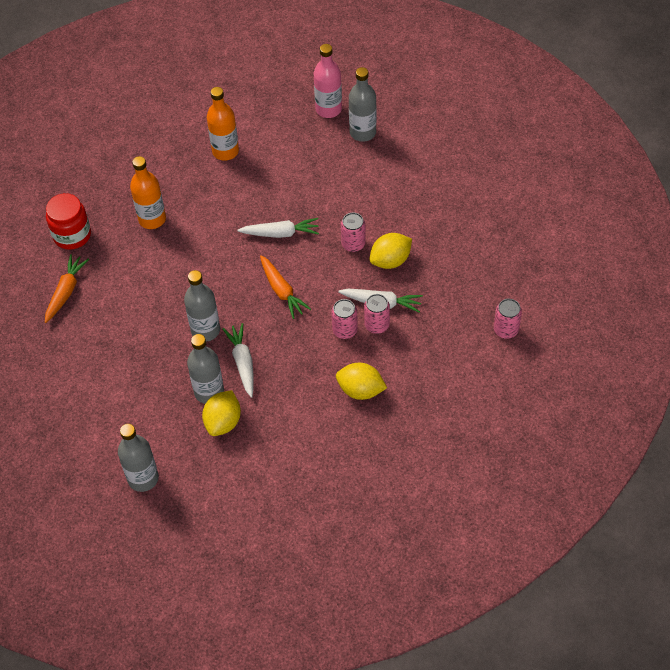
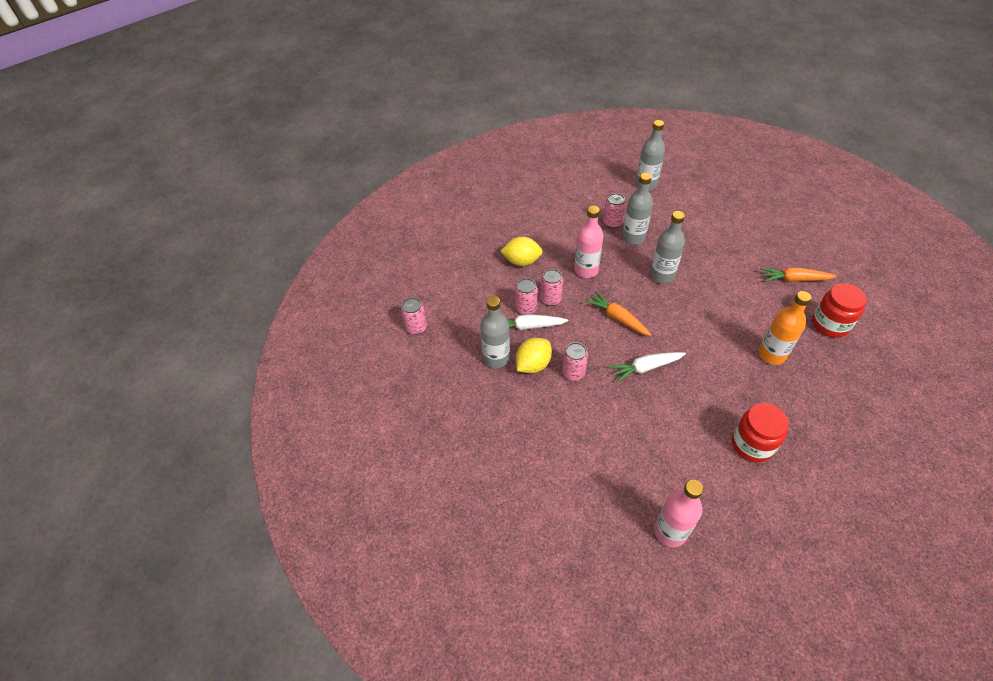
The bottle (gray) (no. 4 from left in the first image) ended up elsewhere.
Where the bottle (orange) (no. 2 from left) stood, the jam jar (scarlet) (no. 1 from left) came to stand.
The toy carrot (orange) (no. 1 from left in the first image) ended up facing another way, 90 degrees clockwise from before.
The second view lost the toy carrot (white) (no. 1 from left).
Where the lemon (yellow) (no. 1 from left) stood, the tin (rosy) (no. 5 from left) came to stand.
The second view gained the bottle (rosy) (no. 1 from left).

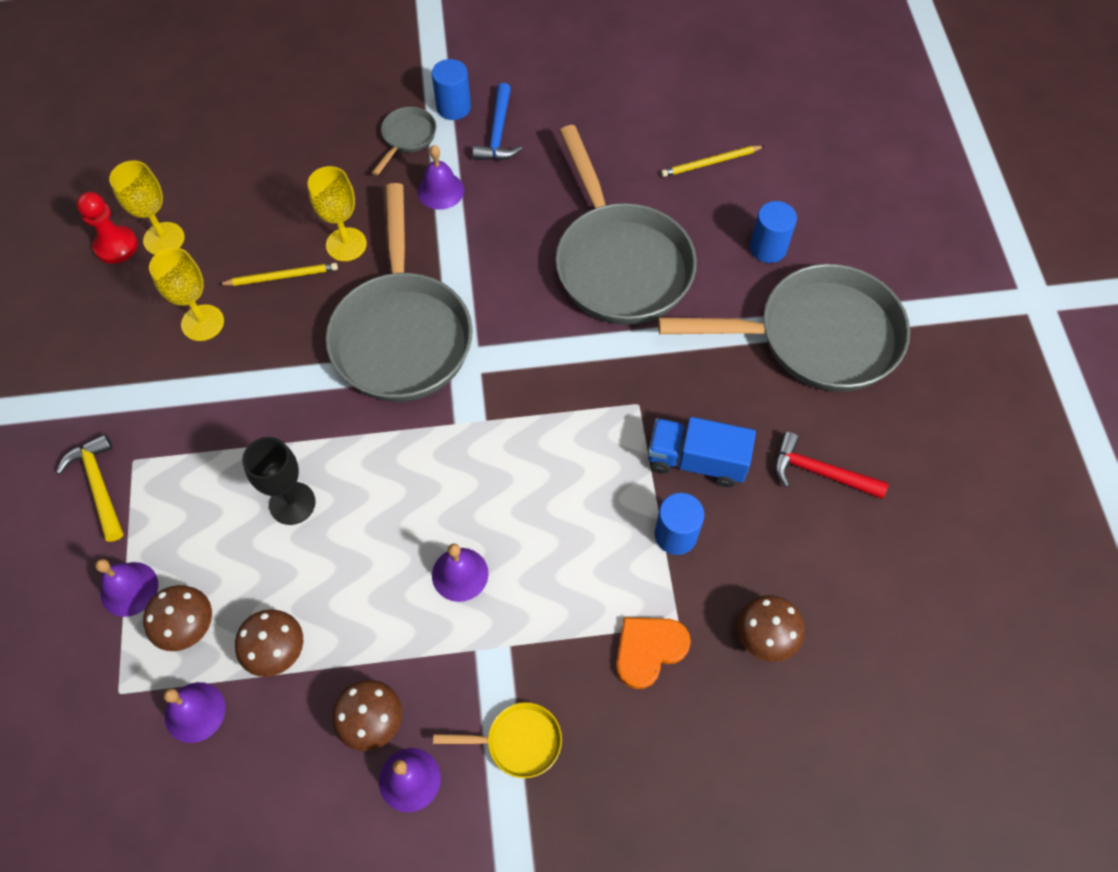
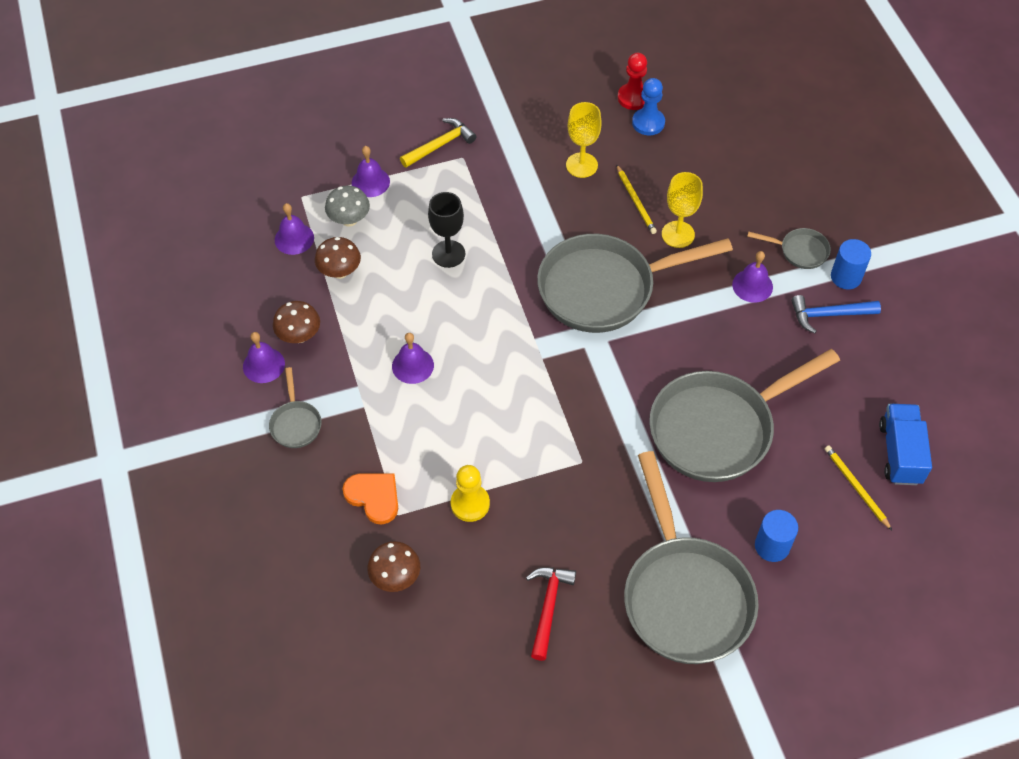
Where the chalice (yellow) (no. 1 from left) stood, the game pawn (royal blue) came to stand.
The lorry (royal blue) ended up elsewhere.
Where the cylinder shape (royal blue) (no. 2 from left) stood, the game pawn (yellow) came to stand.
What was the fungus (dark brown) (no. 1 from left) turned into the fungus (gray).
What was the skillet (yellow) turned into the skillet (gray) (no. 1 from left).

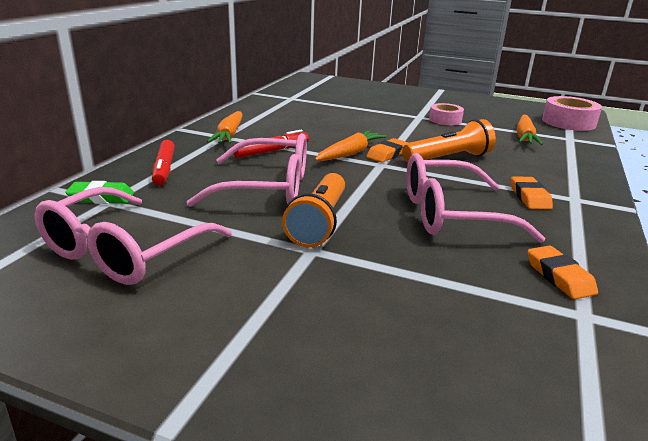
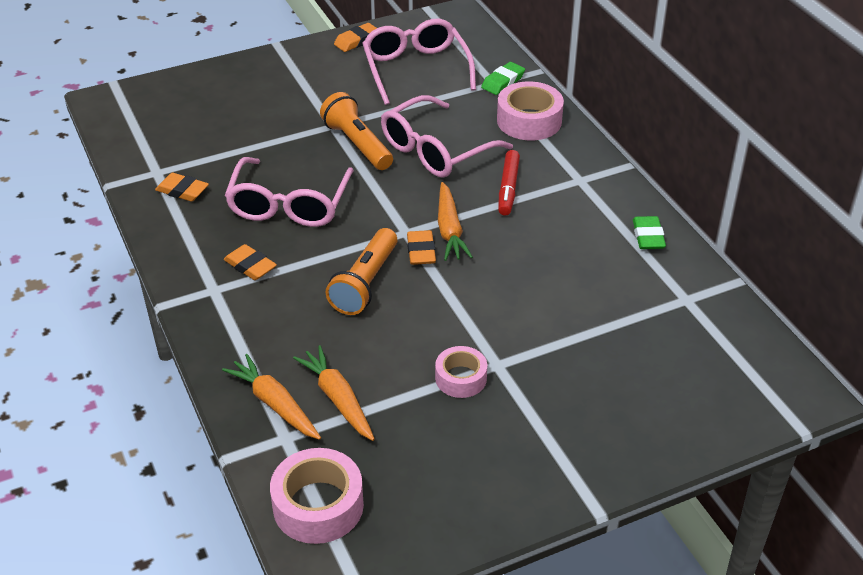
The toy carrot (orange) (no. 1 from left) ended up elsewhere.
Where the marker pen (scarlet) (no. 1 from left) stood, the sticky tape (rosy) (no. 3 from left) came to stand.
The spectacles (rosy) (no. 3 from left in the first image) ended up facing another way, 150 degrees clockwise from before.
The second view gained the eraser (orange) (no. 3 from left).
The second view gained the eraser (green) (no. 2 from left).

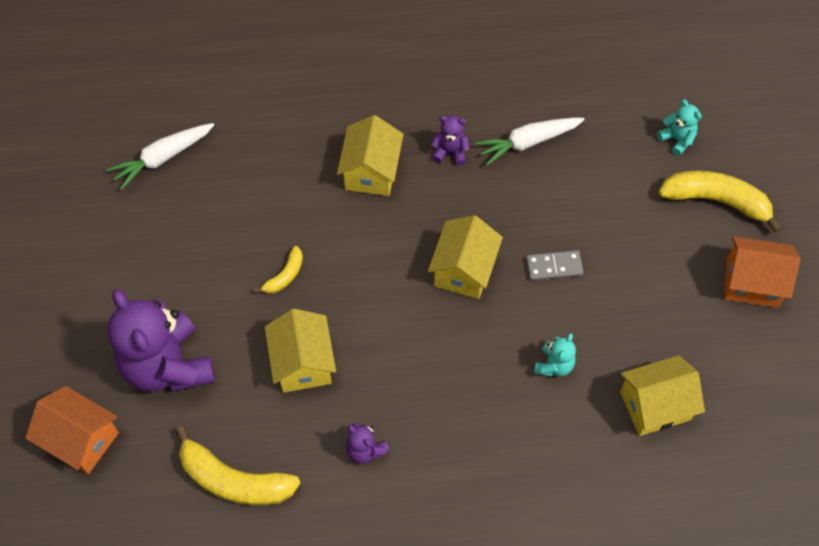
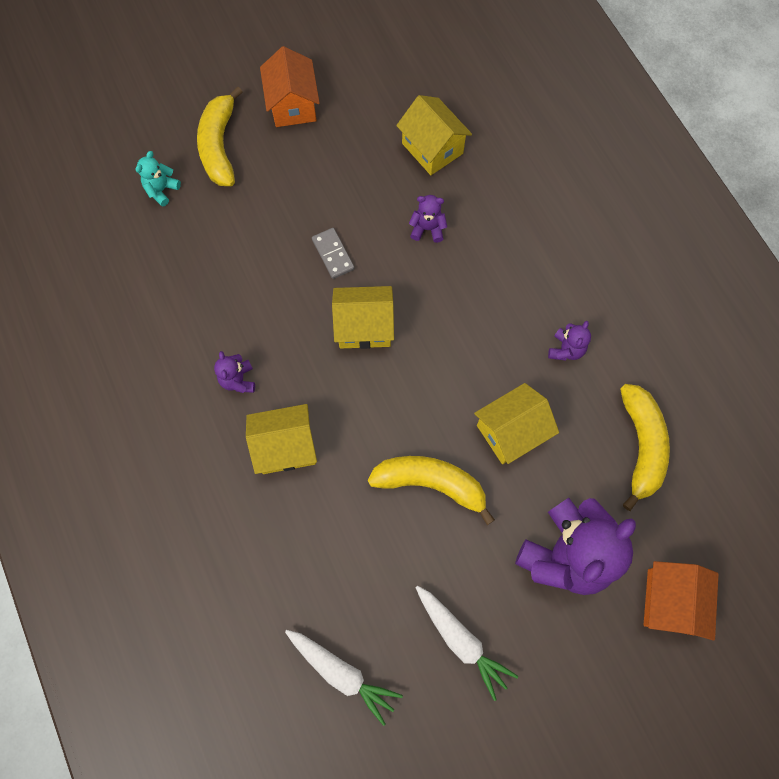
The toy carrot (white) (no. 2 from left) ended up elsewhere.
The size of the banana (yellow) (no. 2 from left) changed by a factor of 1.96.
What was the teddy bear (teal) (no. 1 from left) turned into the teddy bear (purple) (no. 2 from left).

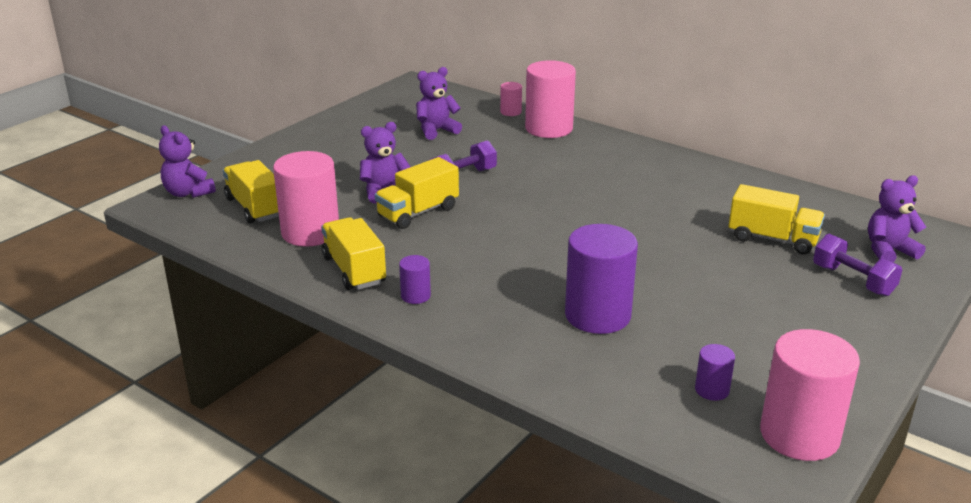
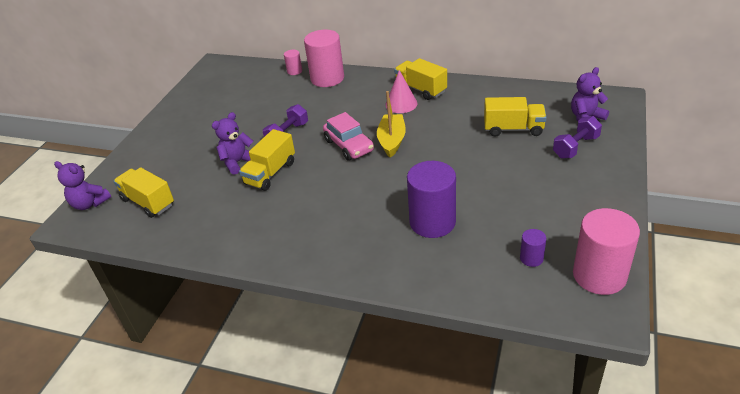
The second view lost the teddy bear (purple) (no. 3 from left).
The second view lost the cylinder shape (rosy) (no. 1 from left).
The lorry (yellow) (no. 2 from left in the first image) ended up elsewhere.
The free weight (purple) (no. 2 from left) ended up facing another way, 75 degrees counterclockwise from before.
The second view lost the cylinder shape (purple) (no. 1 from left).
The second view gained the cone shape (rosy).
The second view gained the boat (yellow).
The second view gained the automobile (rosy).

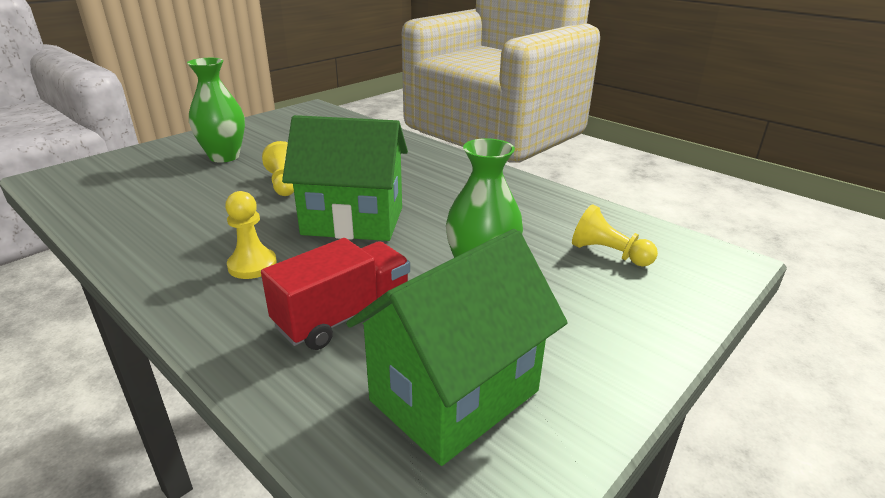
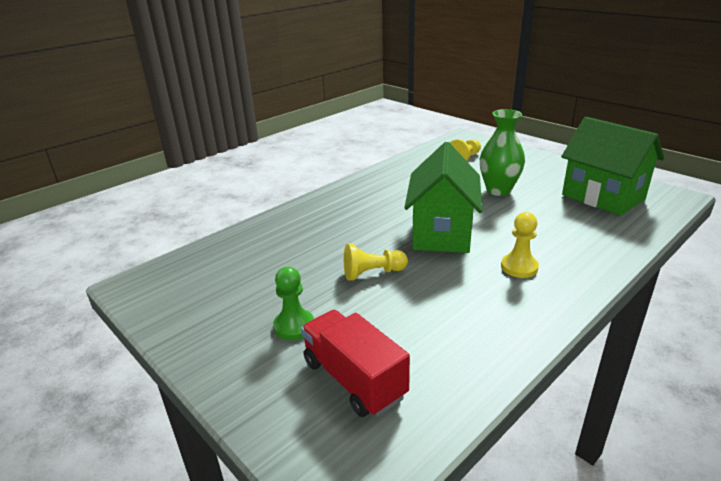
Where the tall vase (green) (no. 1 from left) stood, the game pawn (green) came to stand.
The lorry (scarlet) ended up elsewhere.

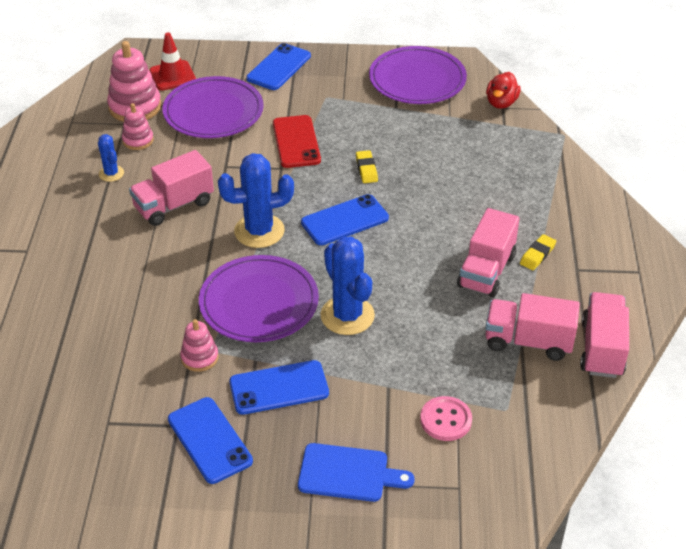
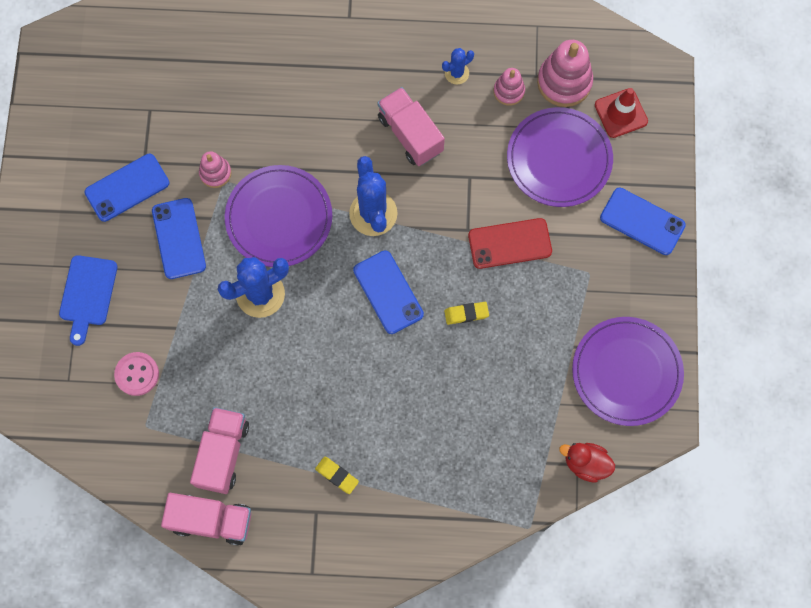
The second view lost the lorry (rosy) (no. 2 from left).

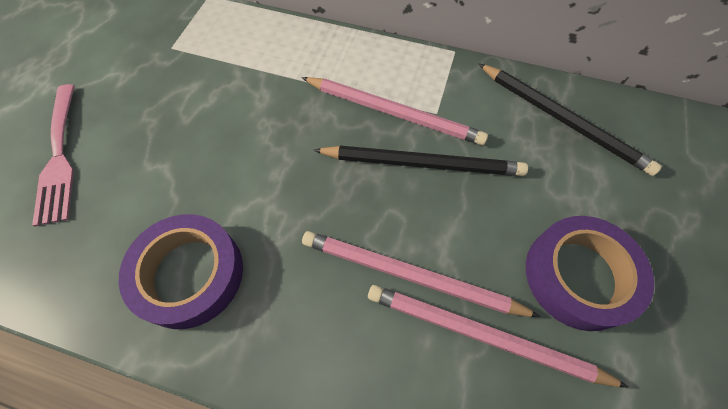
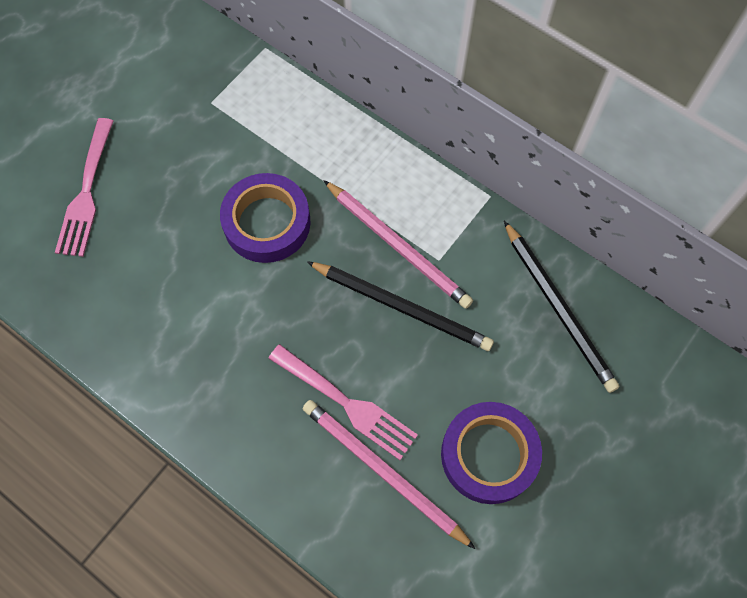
The sticky tape (purple) (no. 1 from left) ended up elsewhere.
Where the wooden pencil (rosy) (no. 2 from left) stood, the table fork (rosy) (no. 2 from left) came to stand.

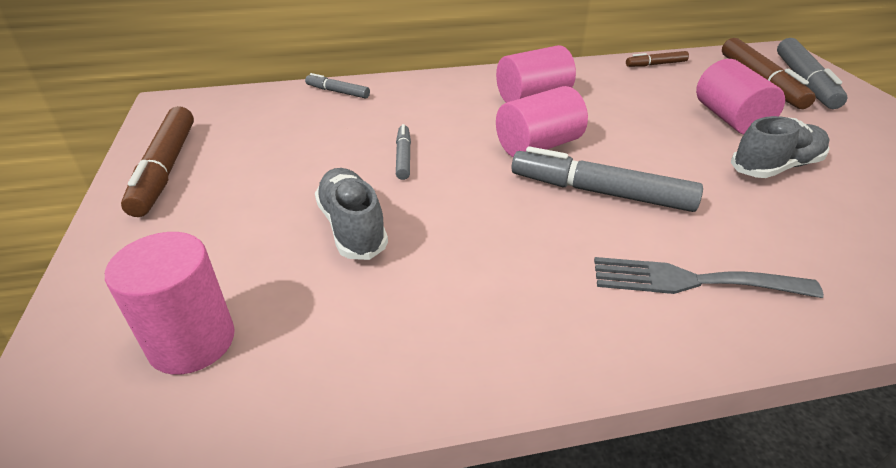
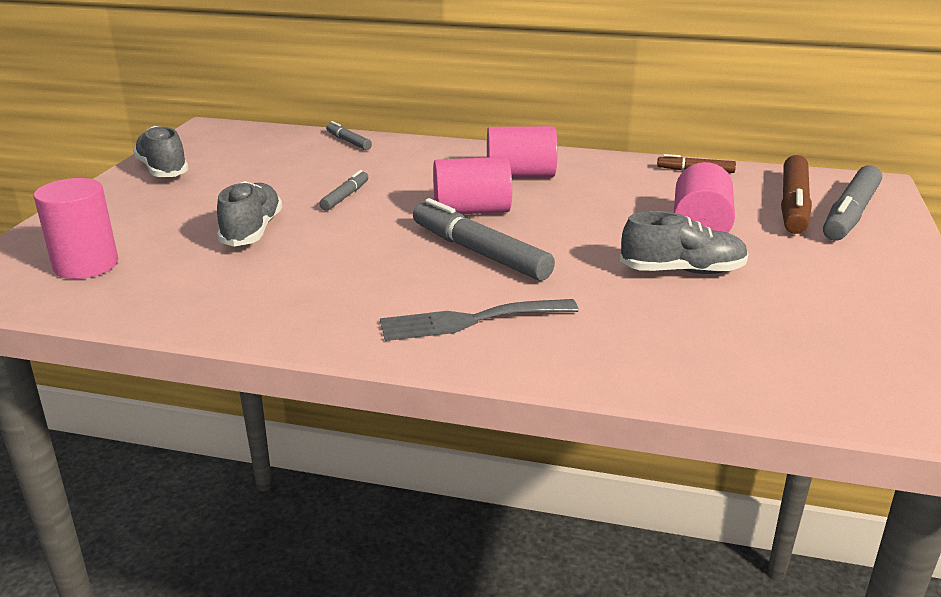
Where the marker pen (dark brown) (no. 1 from left) stood, the shoe (gray) (no. 1 from left) came to stand.
The table fork (gray) ended up facing another way, 45 degrees counterclockwise from before.

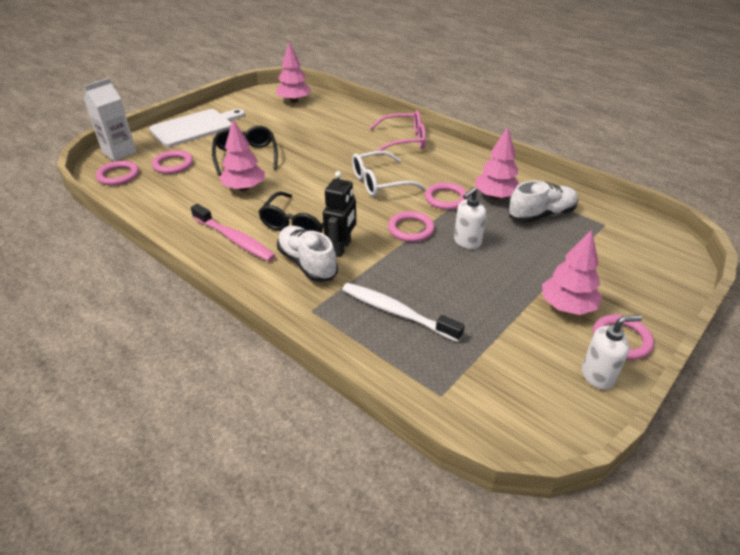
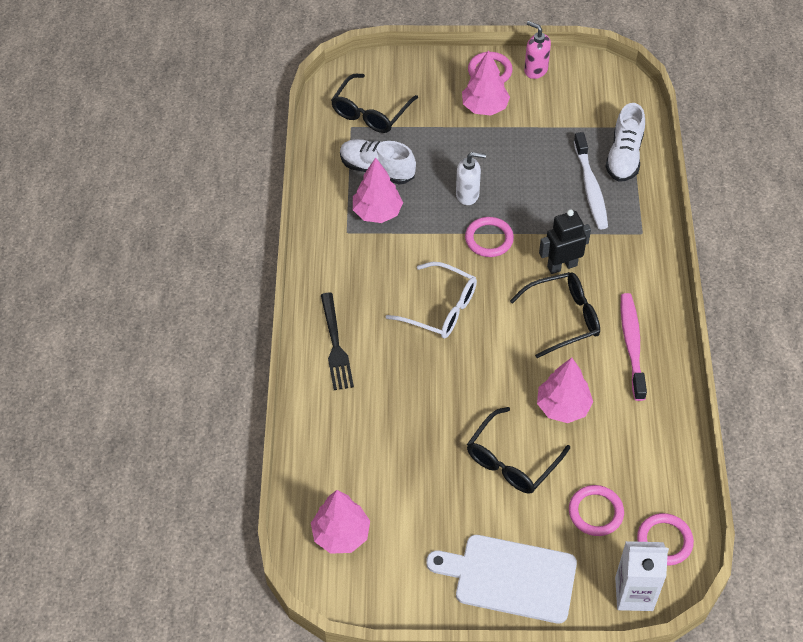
Where the spectacles (rosy) stood, the table fork (black) came to stand.
The second view lost the torus (rosy) (no. 4 from left).
The shoe (white) (no. 1 from left in the first image) ended up elsewhere.
What was the soap dispenser (white) (no. 2 from left) turned into the soap dispenser (rosy).
The second view gained the spectacles (black) (no. 1 from left).

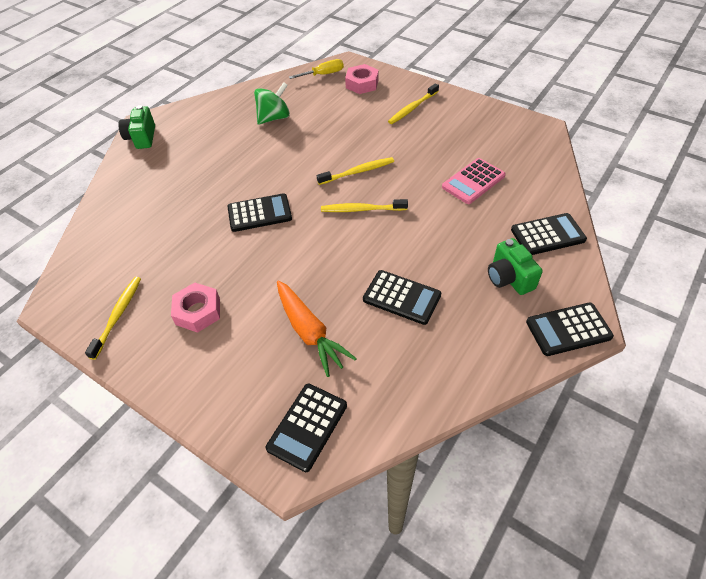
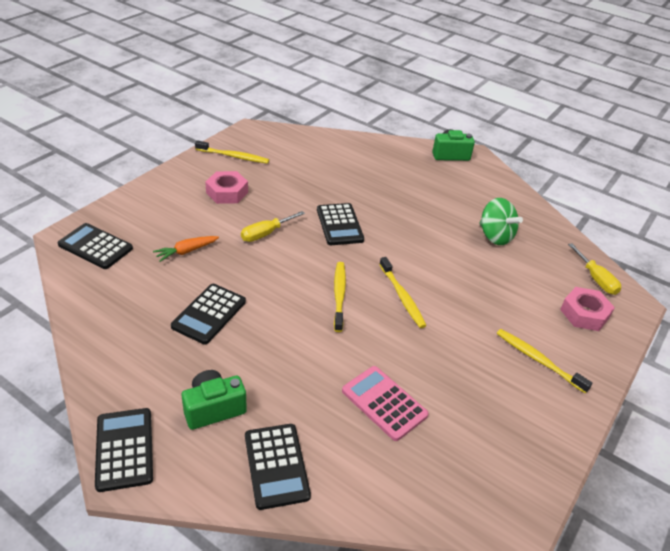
The size of the toy carrot (orange) changed by a factor of 0.59.
The second view gained the screwdriver (yellow) (no. 1 from left).

